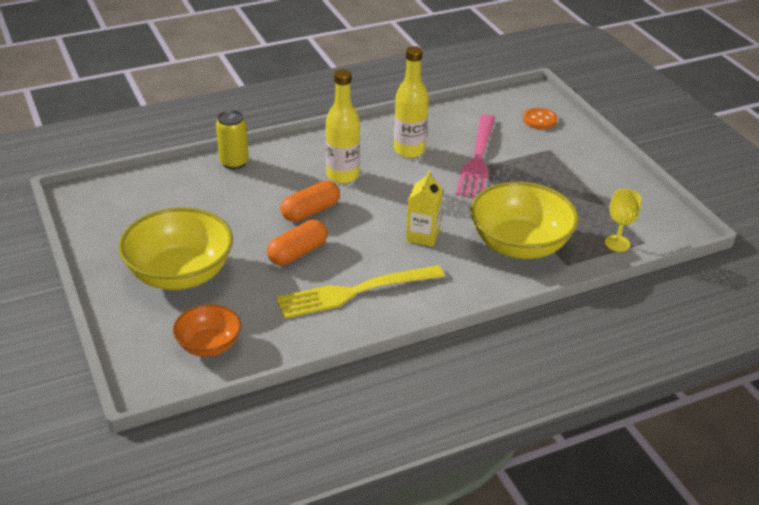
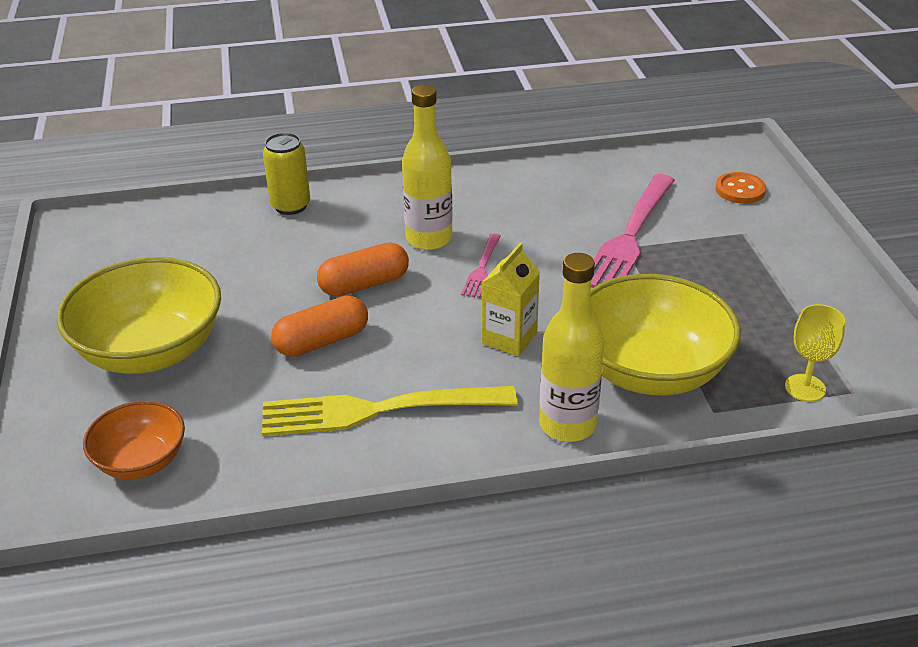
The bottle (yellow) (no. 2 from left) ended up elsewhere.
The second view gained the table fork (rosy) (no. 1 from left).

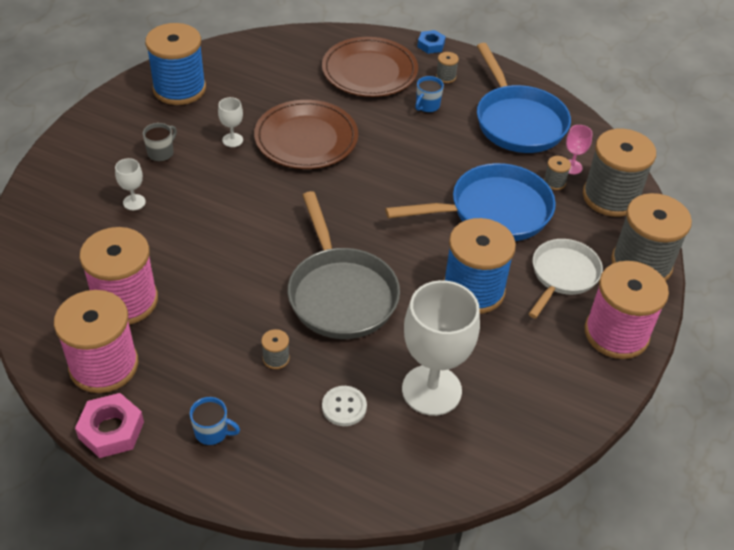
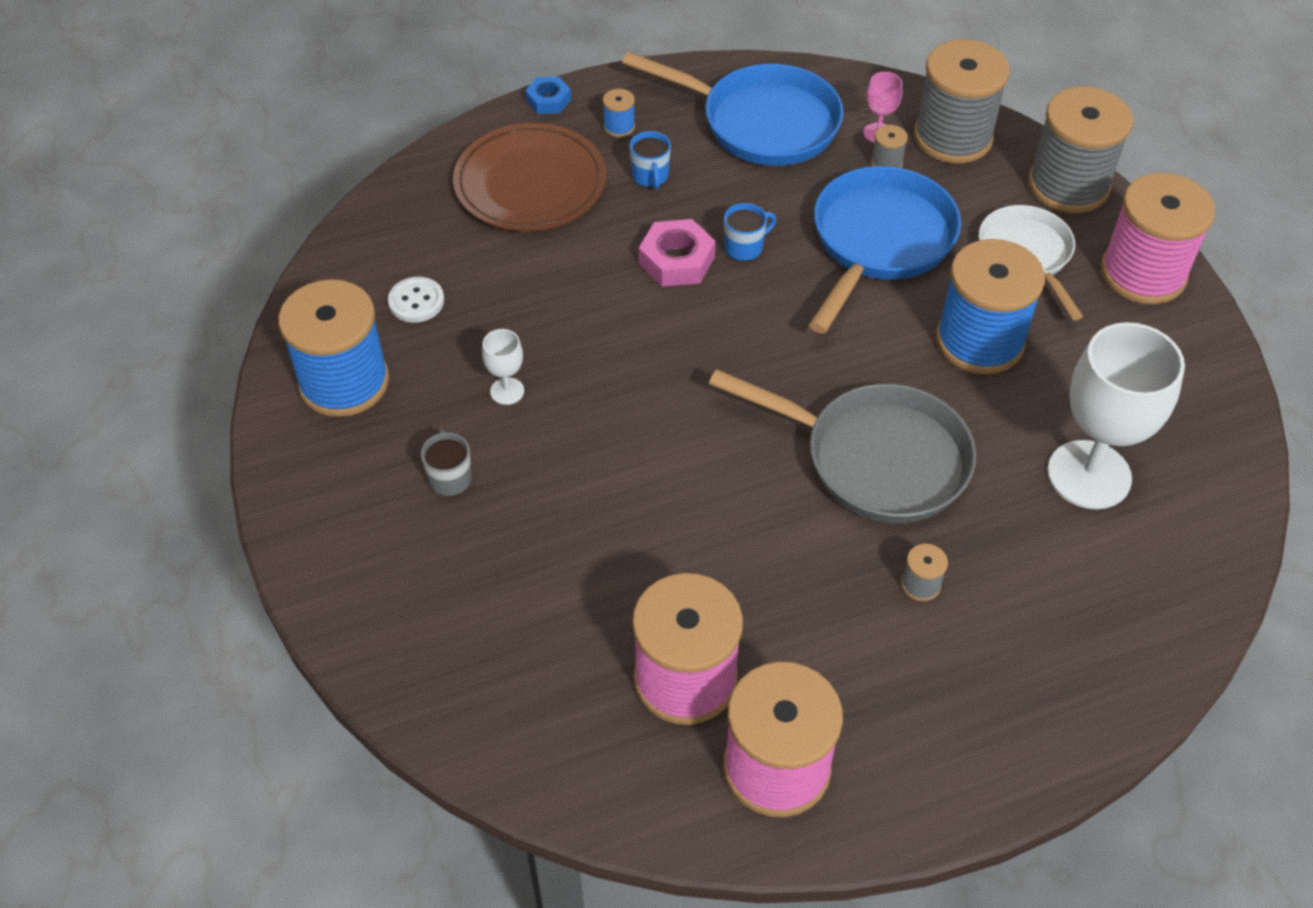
What was the reel of thread (gray) (no. 2 from left) turned into the reel of thread (royal blue) (no. 2 from left).
The second view lost the flat dish (dark brown) (no. 1 from left).
The second view lost the chalice (white) (no. 1 from left).
The sewing button (white) ended up elsewhere.
The hexagon nut (rosy) ended up elsewhere.
The tea mug (royal blue) (no. 1 from left in the first image) ended up elsewhere.

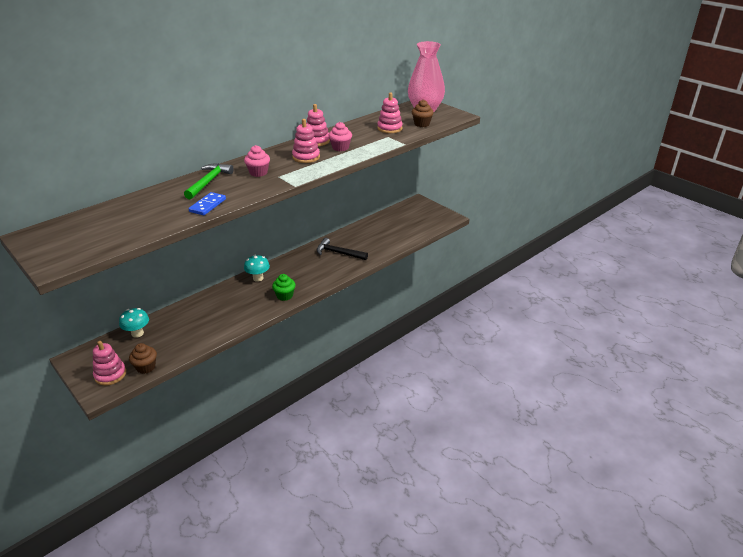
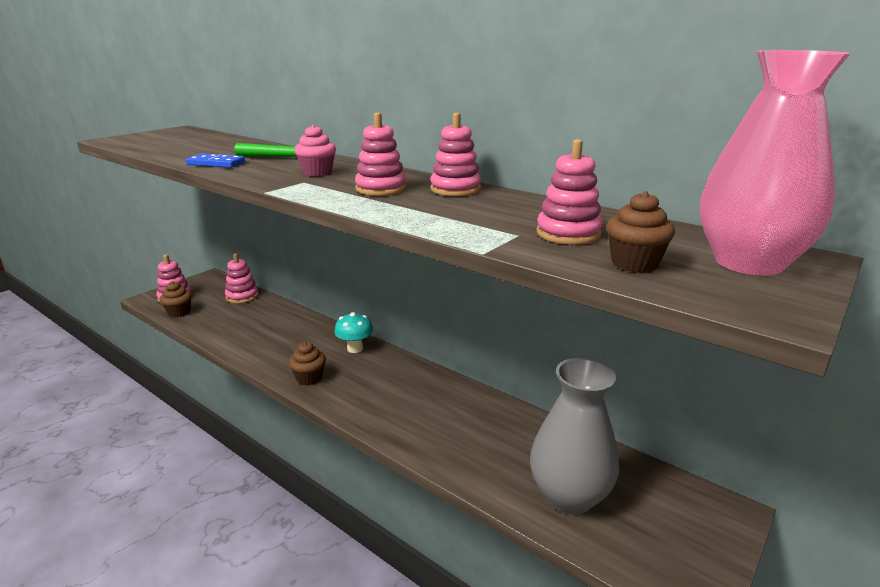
The second view lost the cupcake (rosy) (no. 2 from left).
The second view lost the carpenter's hammer (black).
What was the cupcake (green) turned into the cupcake (dark brown) (no. 2 from left).
Where the fungus (teal) (no. 1 from left) stood, the ring stacker (rosy) (no. 2 from left) came to stand.
The second view gained the tall vase (gray).

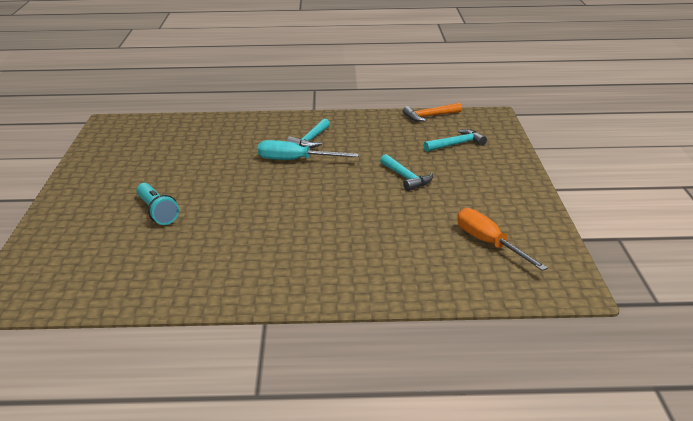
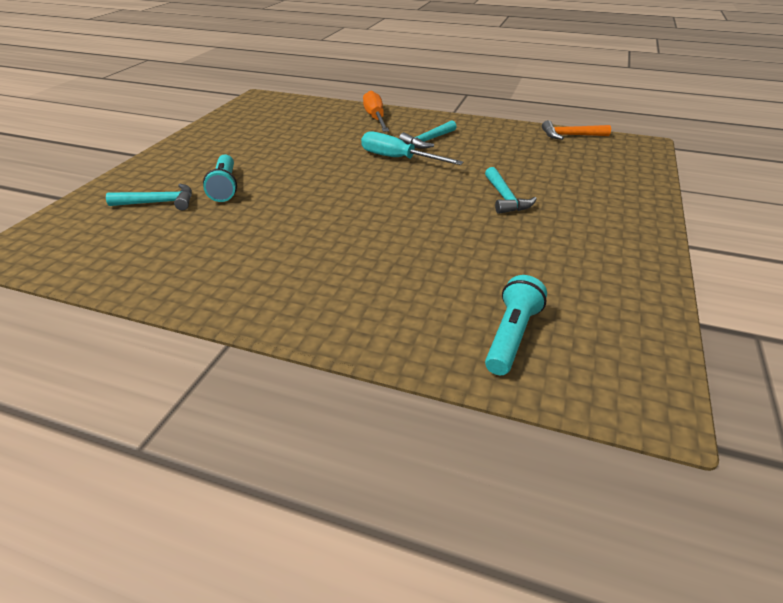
The carpenter's hammer (teal) (no. 3 from left in the first image) ended up elsewhere.
The screwdriver (orange) ended up elsewhere.
The second view gained the flashlight (teal) (no. 2 from left).

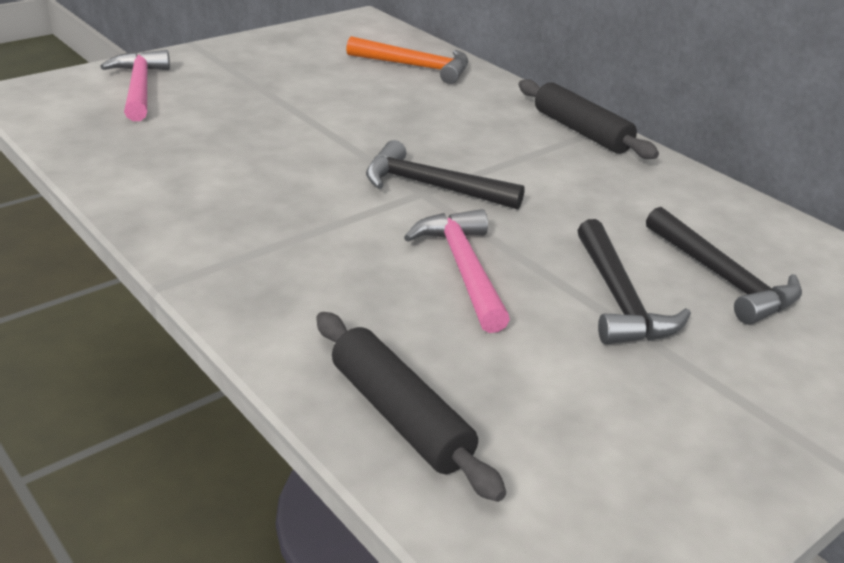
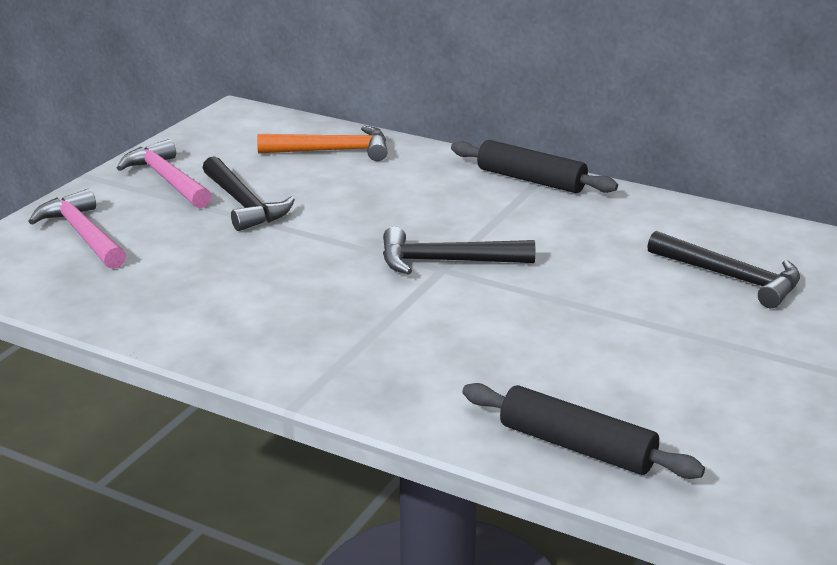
The carpenter's hammer (rosy) (no. 2 from left) ended up elsewhere.
The carpenter's hammer (black) (no. 2 from left in the first image) ended up elsewhere.

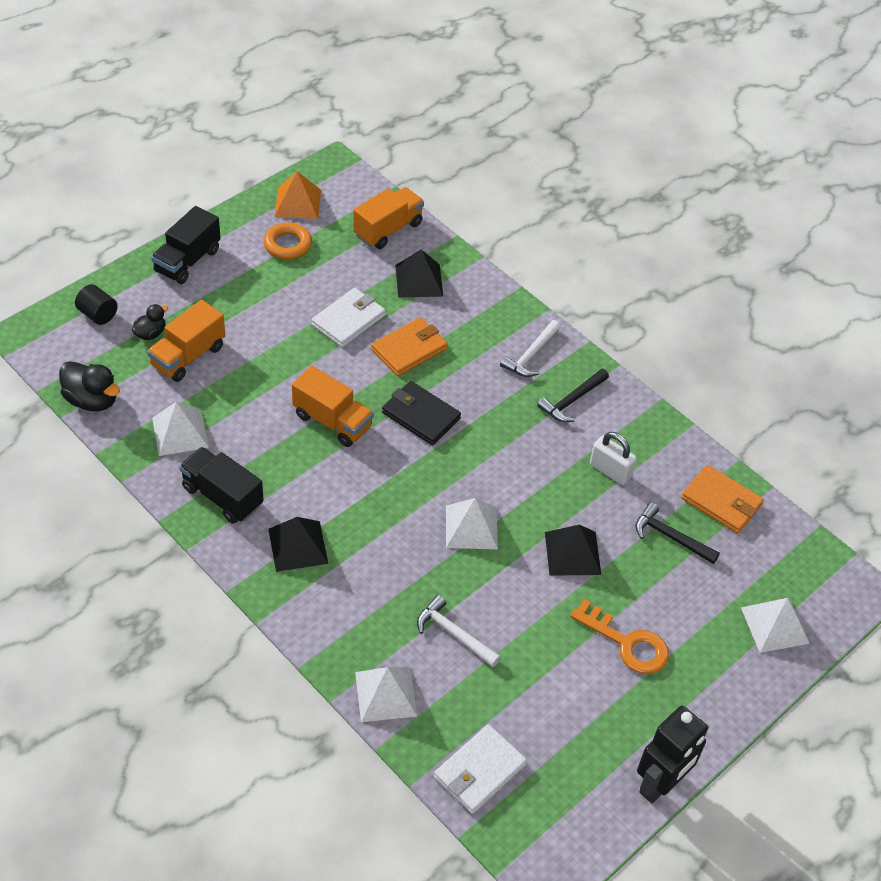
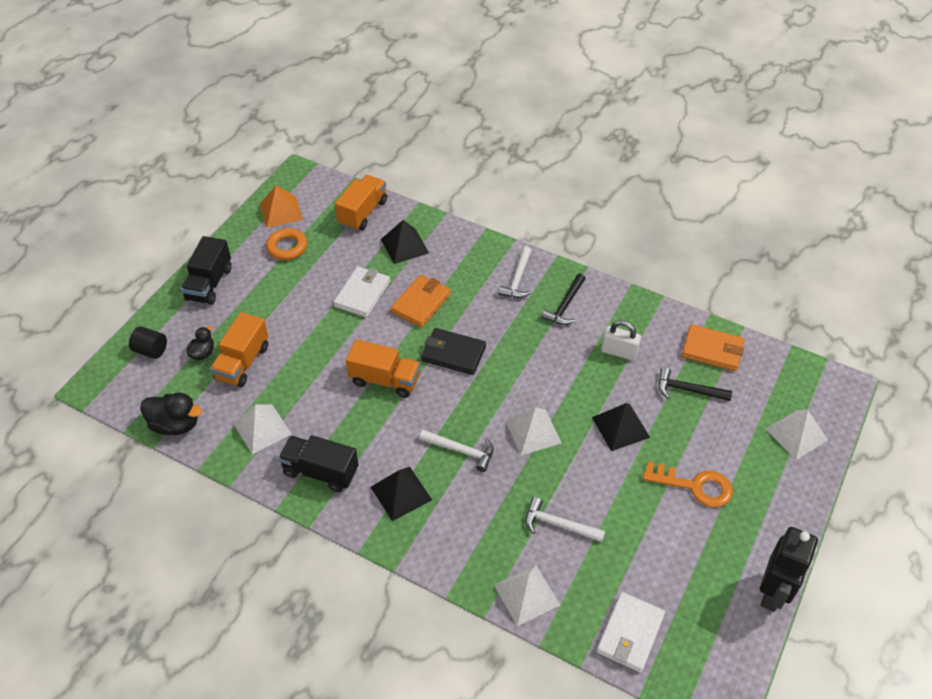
The second view gained the carpenter's hammer (white) (no. 1 from left).

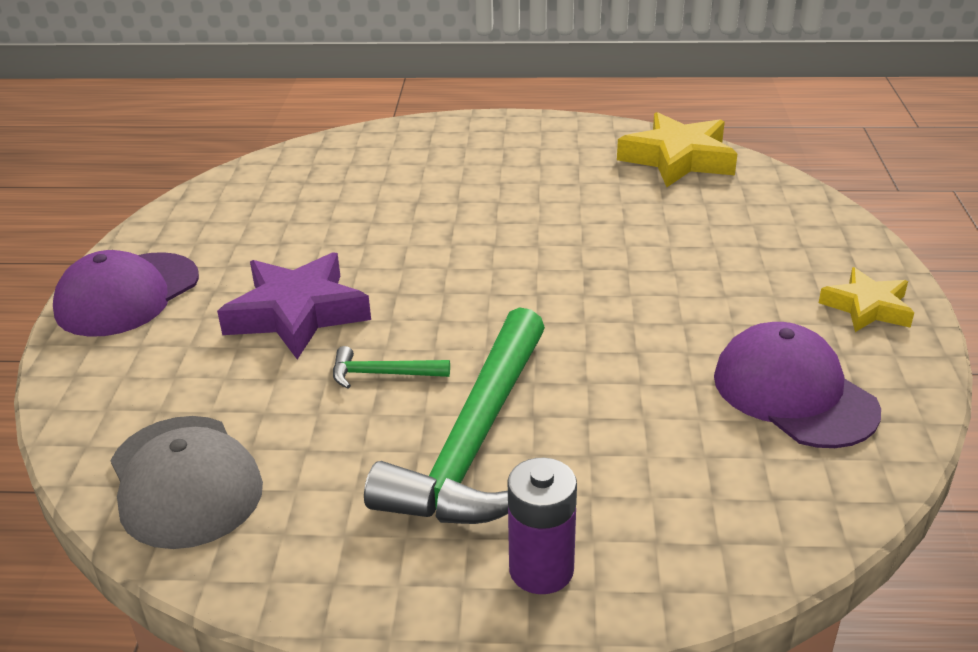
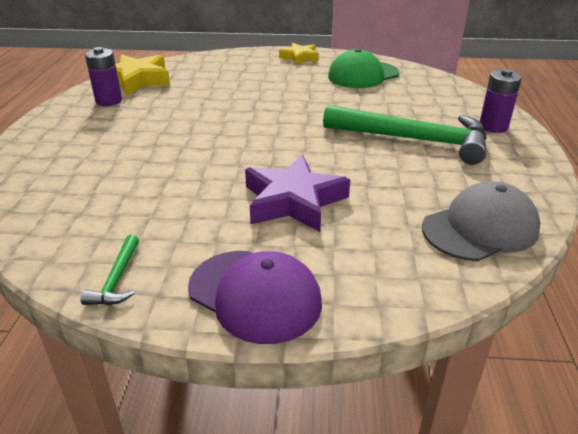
What was the baseball cap (purple) (no. 2 from left) turned into the baseball cap (green).
The carpenter's hammer (green) (no. 1 from left) ended up elsewhere.
The second view gained the battery (purple) (no. 1 from left).

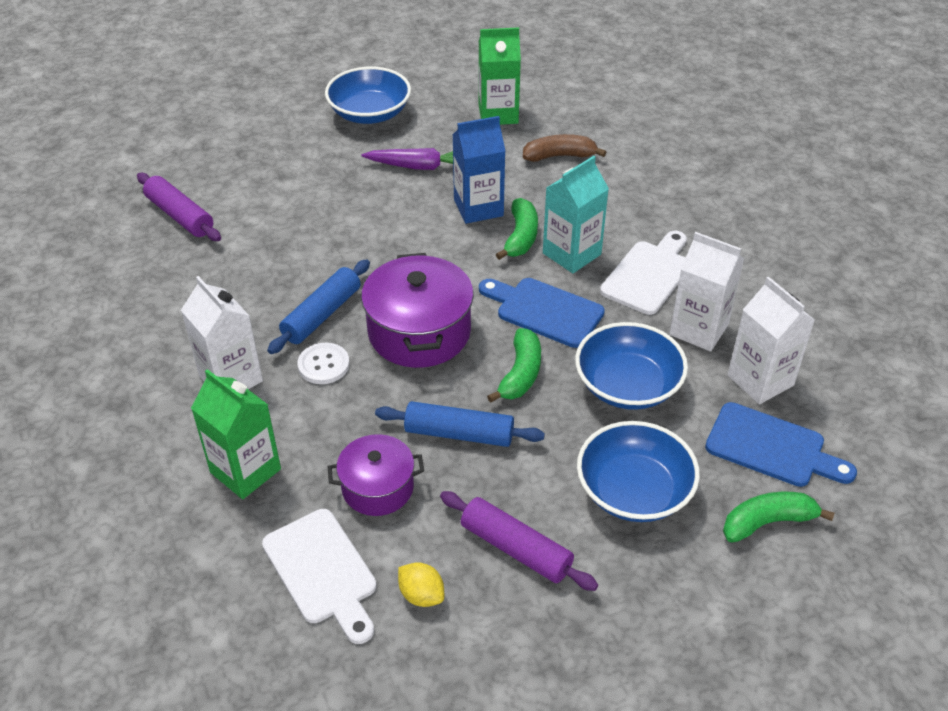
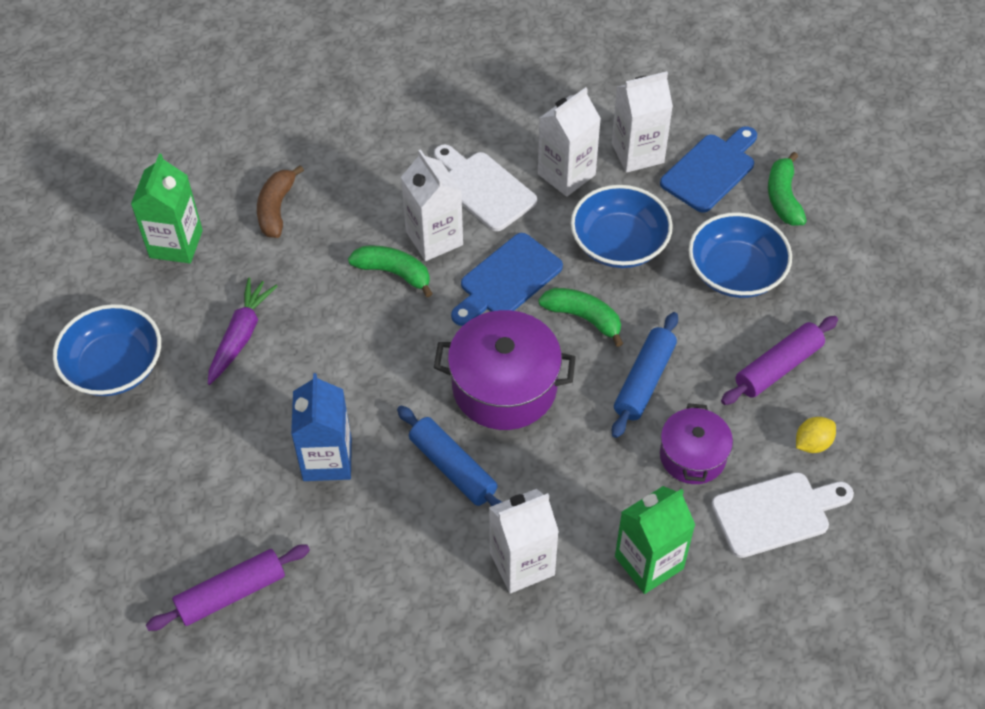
The juice carton (royal blue) ended up elsewhere.
What was the juice carton (teal) turned into the juice carton (white) (no. 1 from left).
The second view lost the sewing button (white).

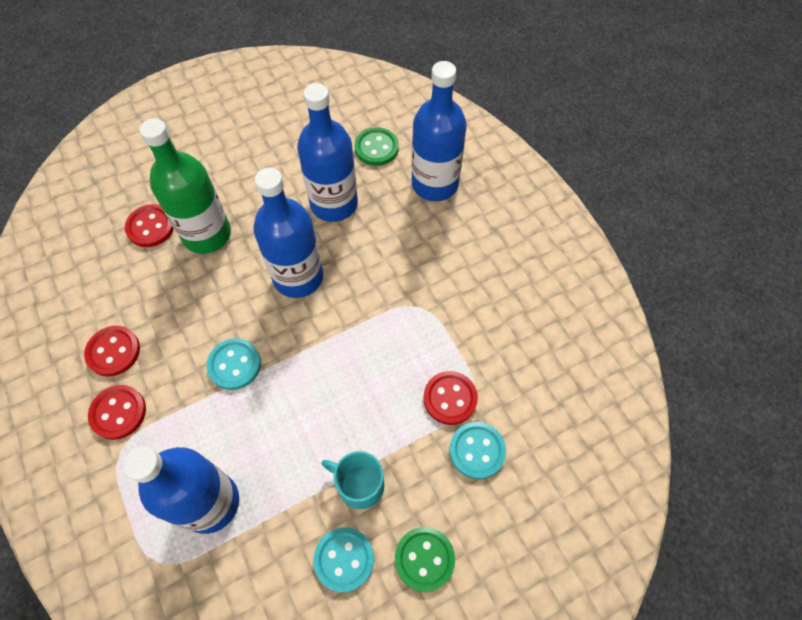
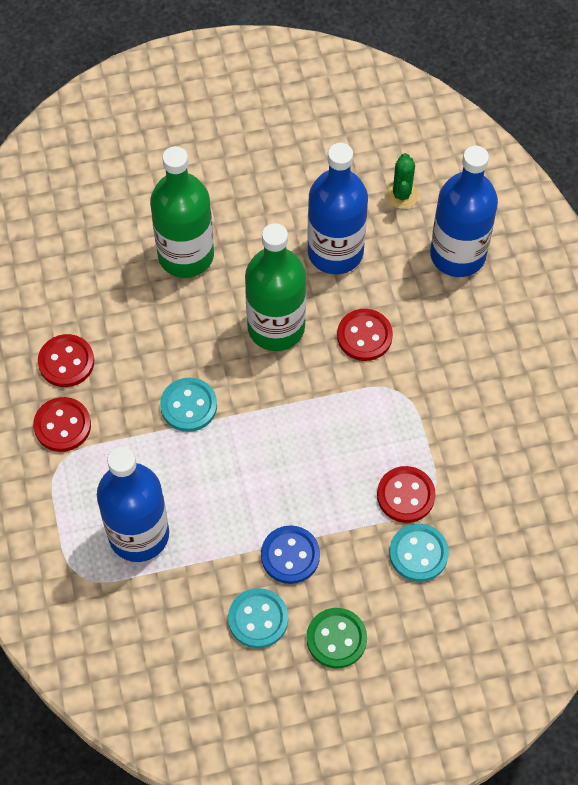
Where the sewing button (green) (no. 1 from left) stood, the cactus (green) came to stand.
What was the bottle (royal blue) (no. 2 from left) turned into the bottle (green) (no. 2 from left).
The sewing button (scarlet) (no. 3 from left) ended up elsewhere.
Where the tea mug (teal) stood, the sewing button (royal blue) came to stand.

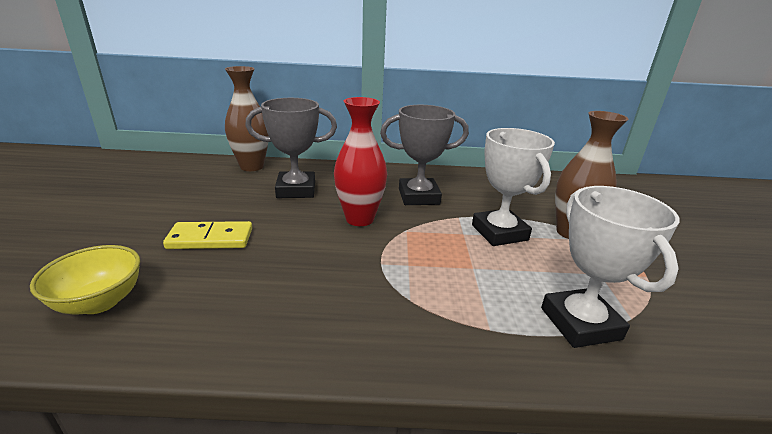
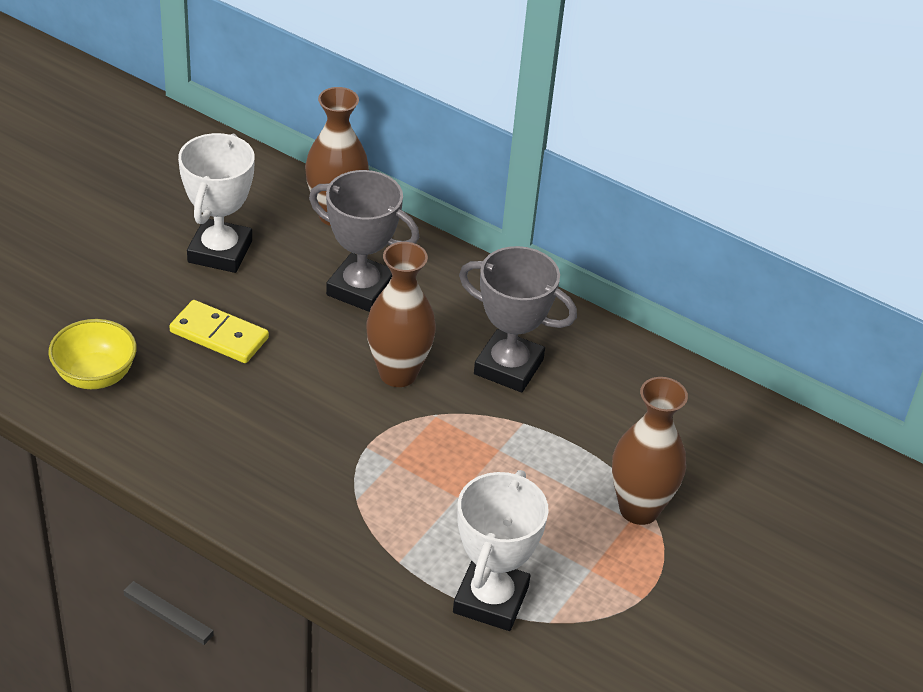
What was the tall vase (scarlet) turned into the tall vase (dark brown) (no. 2 from left).
The award cup (white) (no. 1 from left) ended up elsewhere.

